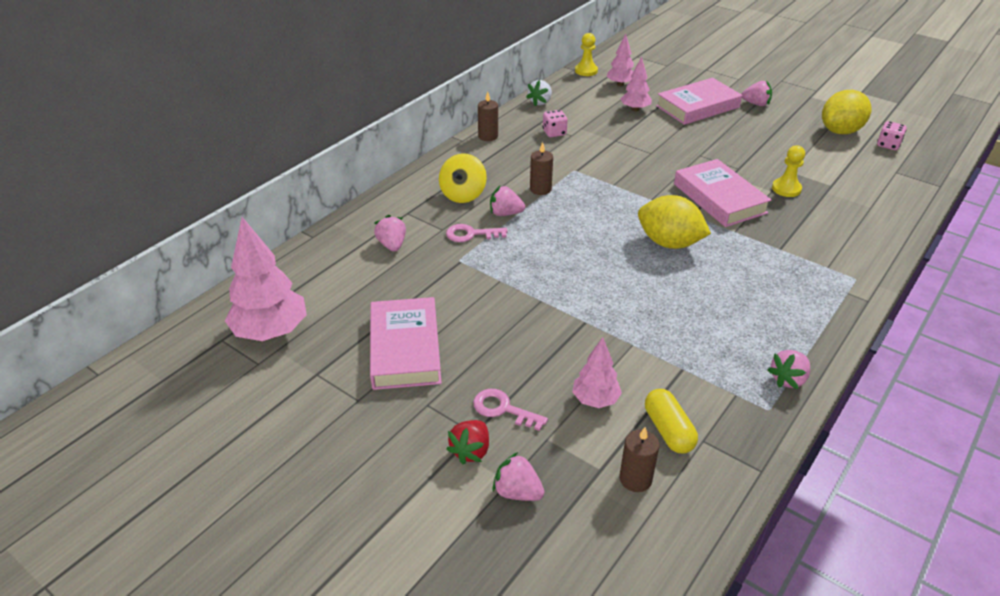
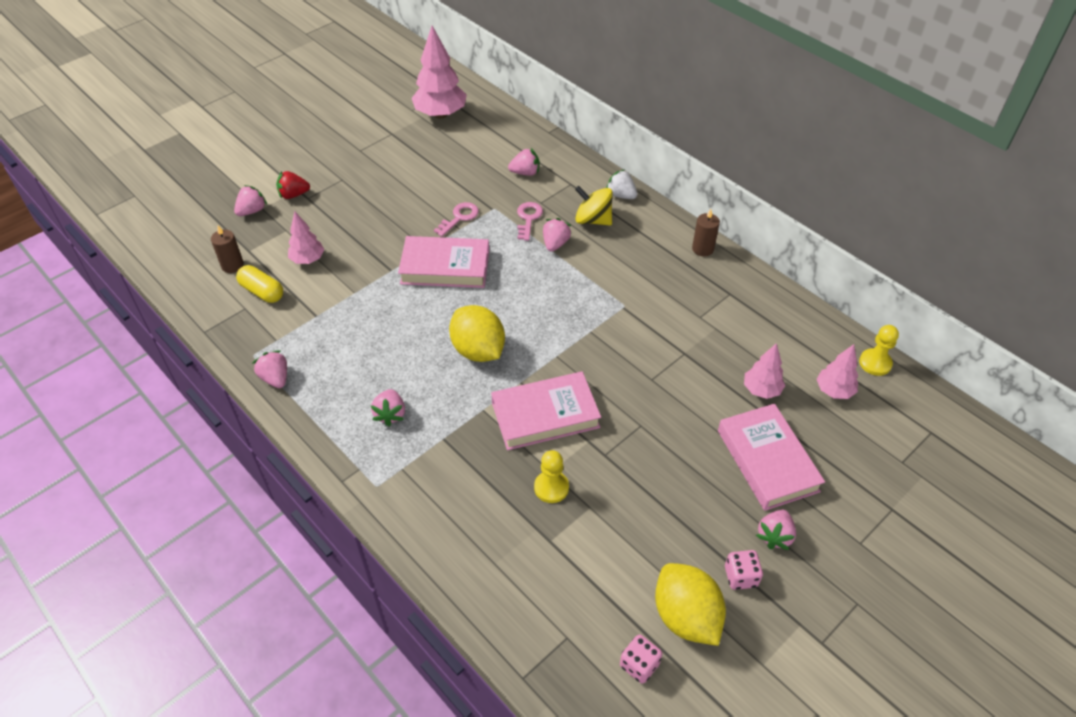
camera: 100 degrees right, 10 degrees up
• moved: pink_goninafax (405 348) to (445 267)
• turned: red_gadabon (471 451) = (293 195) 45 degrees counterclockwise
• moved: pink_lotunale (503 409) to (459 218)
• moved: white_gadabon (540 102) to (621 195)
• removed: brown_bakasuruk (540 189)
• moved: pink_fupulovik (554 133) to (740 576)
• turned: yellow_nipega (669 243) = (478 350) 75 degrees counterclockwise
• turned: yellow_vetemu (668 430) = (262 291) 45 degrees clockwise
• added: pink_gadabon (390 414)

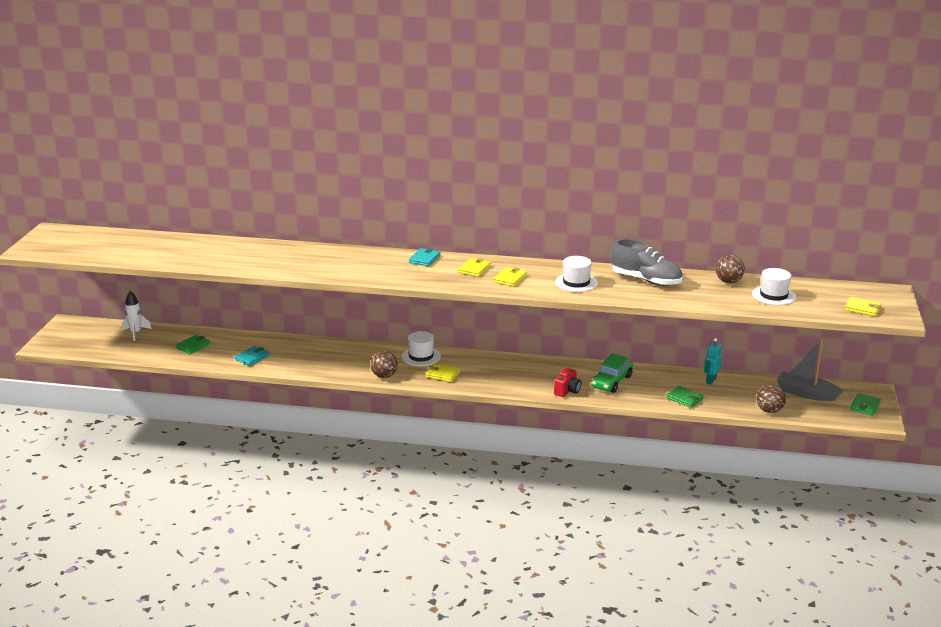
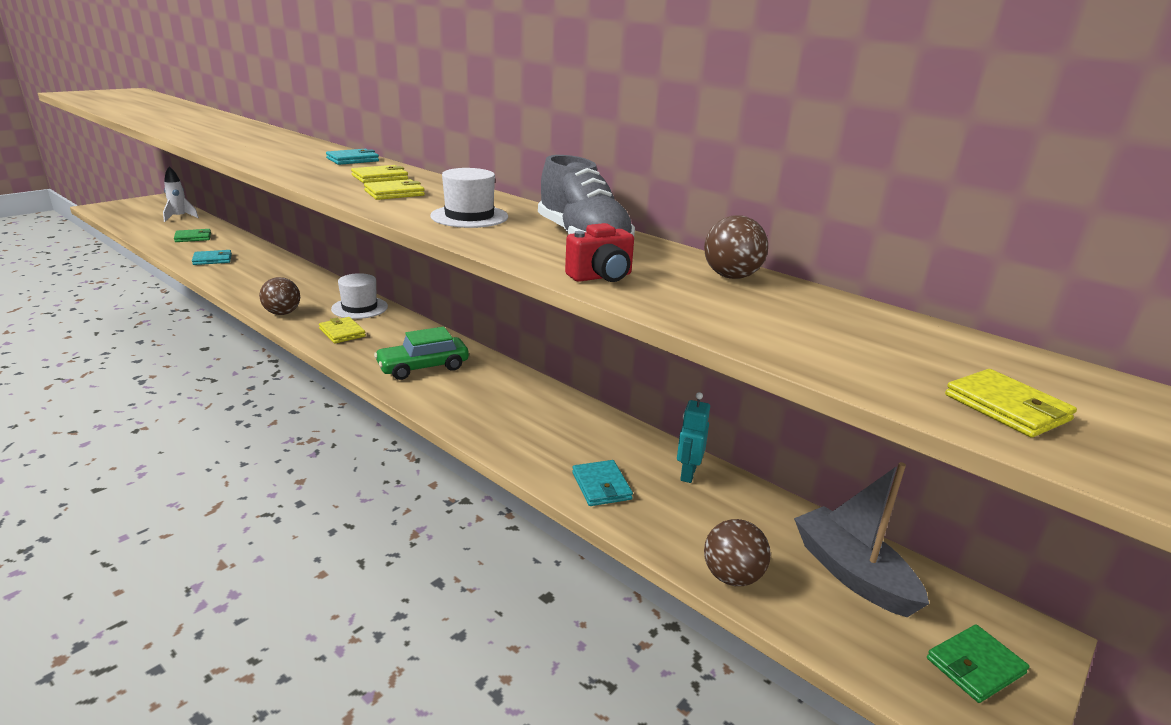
camera: 30 degrees right, 0 degrees up
• moved: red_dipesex (567 391) to (601 277)
• moved: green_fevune (611 382) to (423 367)
• recoloured: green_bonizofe (684 398) to turquoise_bonizofe (601 486)
• turned: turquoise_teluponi (710 380) = (687 474) 45 degrees counterclockwise
• removed: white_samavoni (773 295)

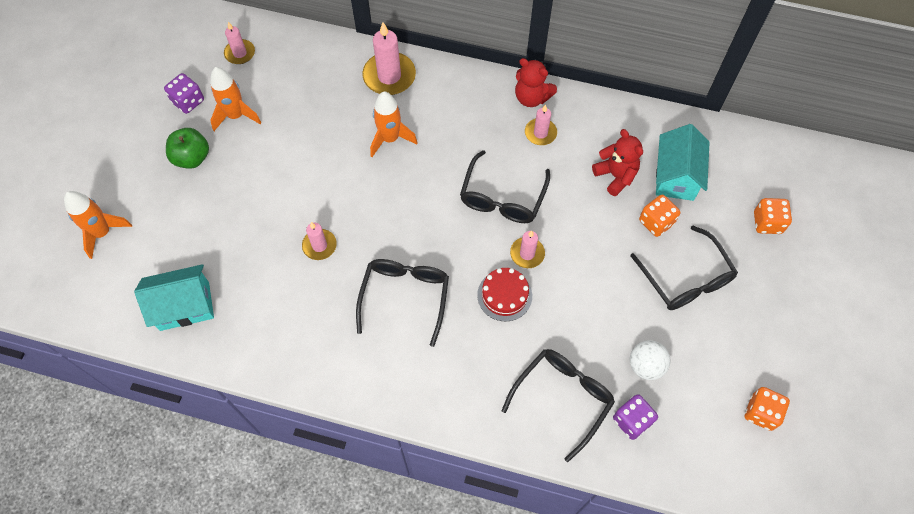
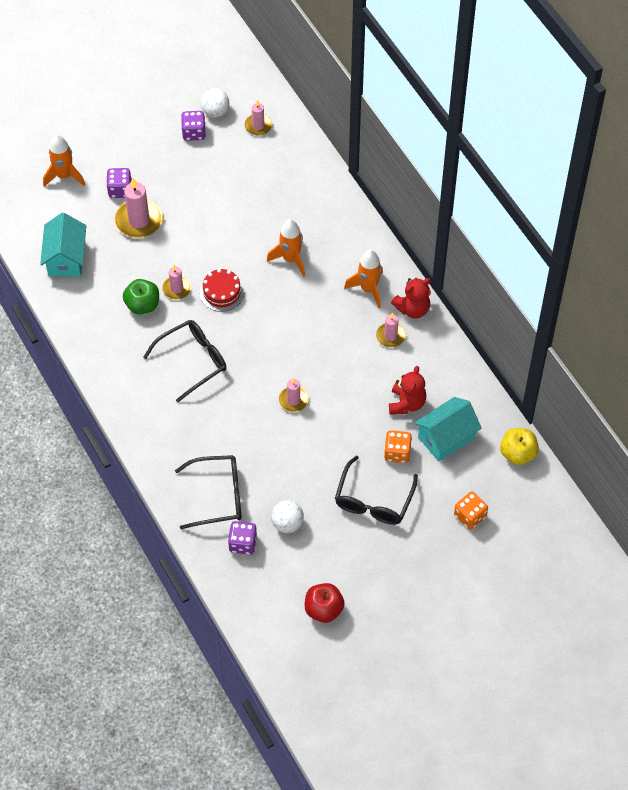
camera: 45 degrees right, 5 degrees down
• turned: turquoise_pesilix (184 306) = (66 258) 60 degrees clockwise
• moved: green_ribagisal (192 158) to (142 305)
• moved: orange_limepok (236 115) to (368 289)
• moved: pink_bakasuruk (389 76) to (139 220)
• removed: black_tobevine (502 197)
• moved: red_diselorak (504 295) to (222 292)
• turned: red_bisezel (531 97) = (413 309) 105 degrees counterclockwise
• replaced: orange_fupulovik (761 412) to red_ribagisal (323 609)
• added: purple_fupulovik (120 190)
• added: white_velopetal (215 111)
• added: yellow_ribagisal (518 453)

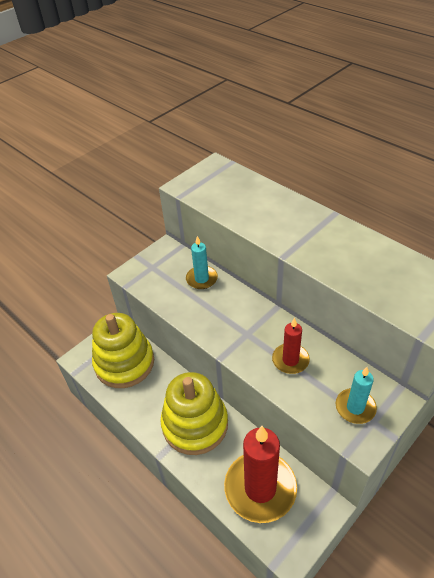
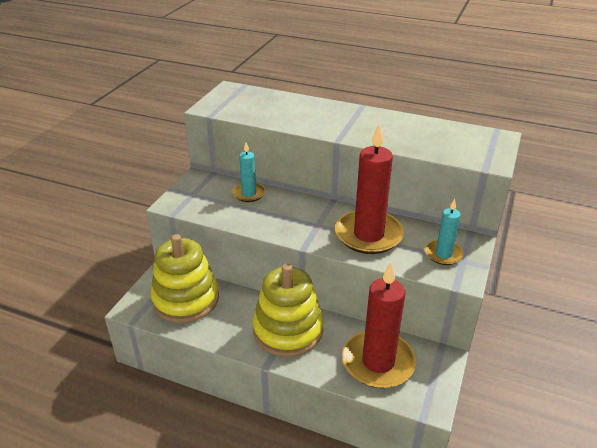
camera: 25 degrees left, 10 degrees down
• resized: red_bakasuruk (290 360) = (368 235) x1.89

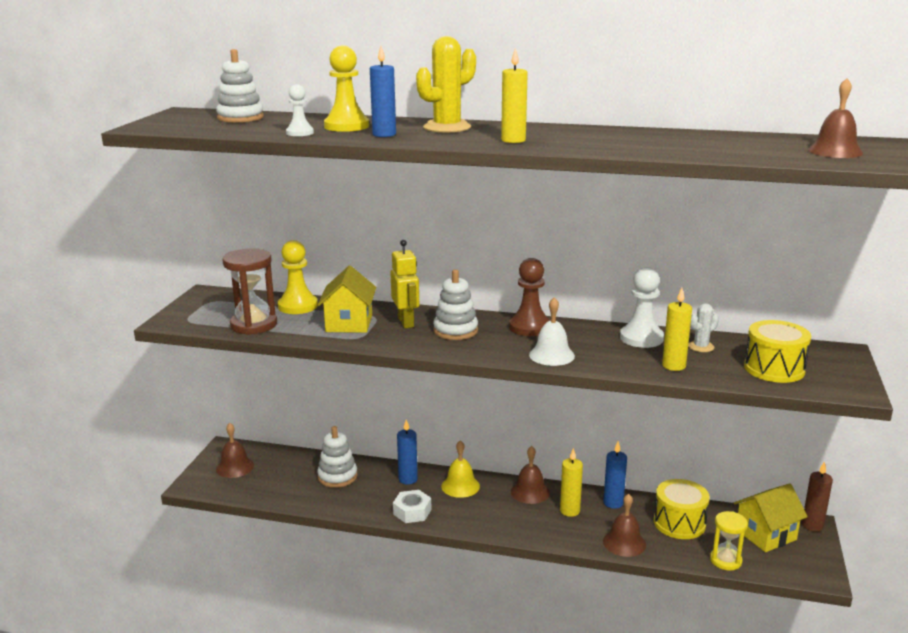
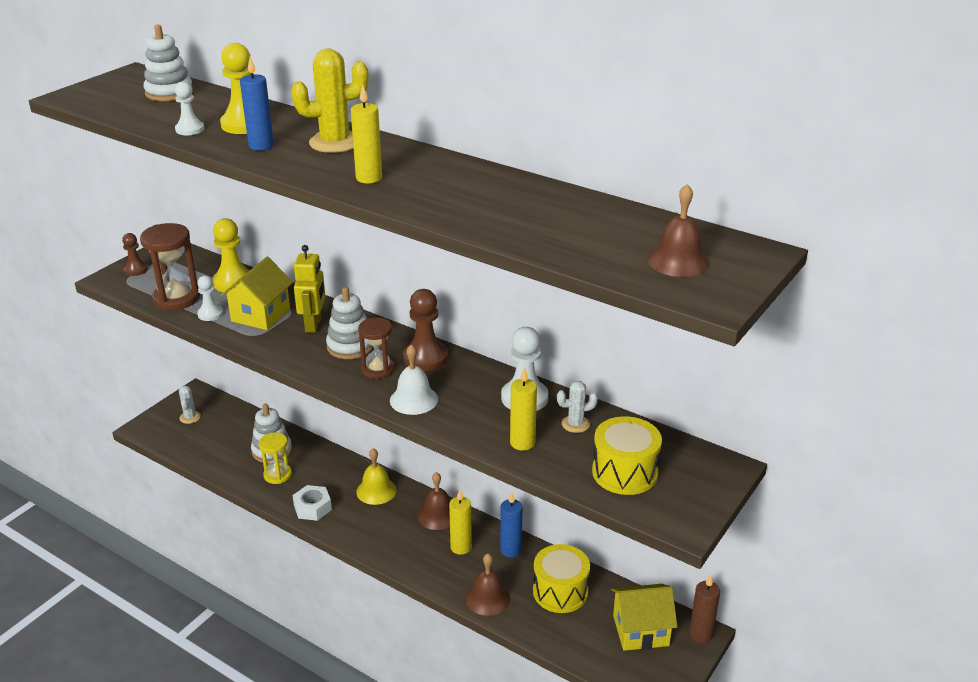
camera: 20 degrees right, 10 degrees up
• replaced: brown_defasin (235 467) to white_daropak (190 417)
• removed: blue_bakasuruk (408 479)
• moved: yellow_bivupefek (725 560) to (277 475)
• added: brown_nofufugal (136 270)
• added: white_nofufugal (210 314)
• added: brown_bivupefek (378 369)

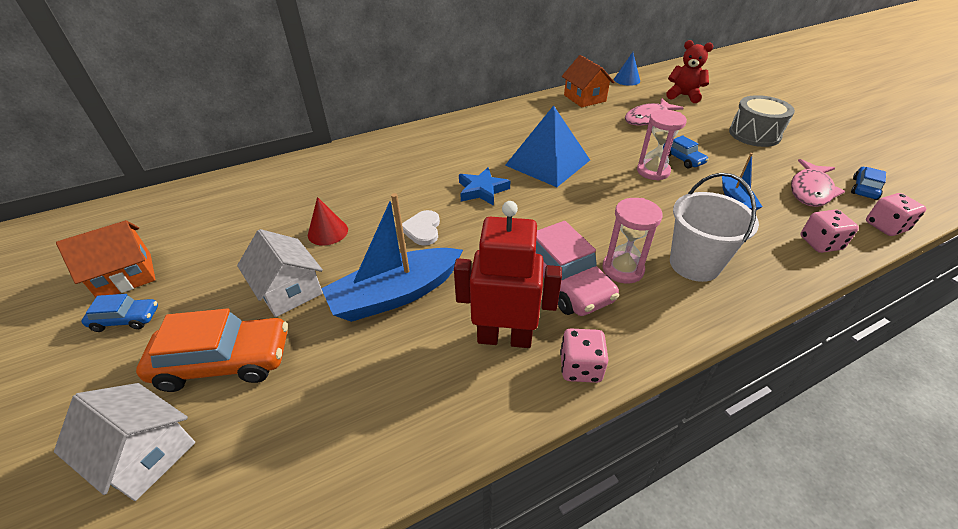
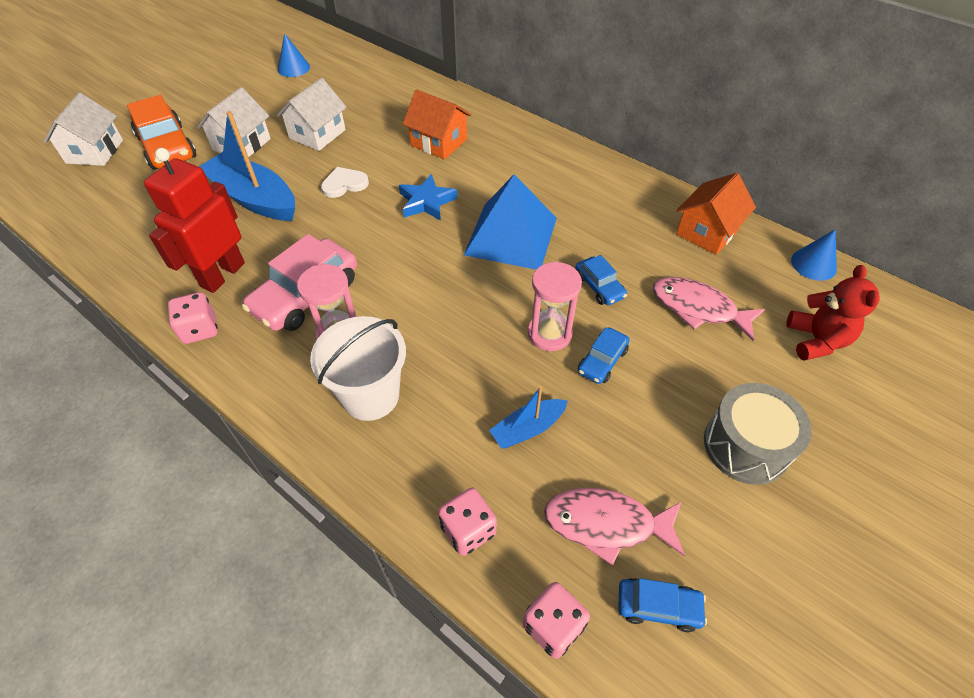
camera: 65 degrees right, 10 degrees up
• moved: orange_pesilix (126 276) to (439 142)
• moved: blue_fevune (126 319) to (599 287)
• replaced: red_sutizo (328 232) to white_pesilix (317 134)
• turned: red_teluponi (504 337) = (222 275) 135 degrees counterclockwise
• added: blue_sutizo (293 68)

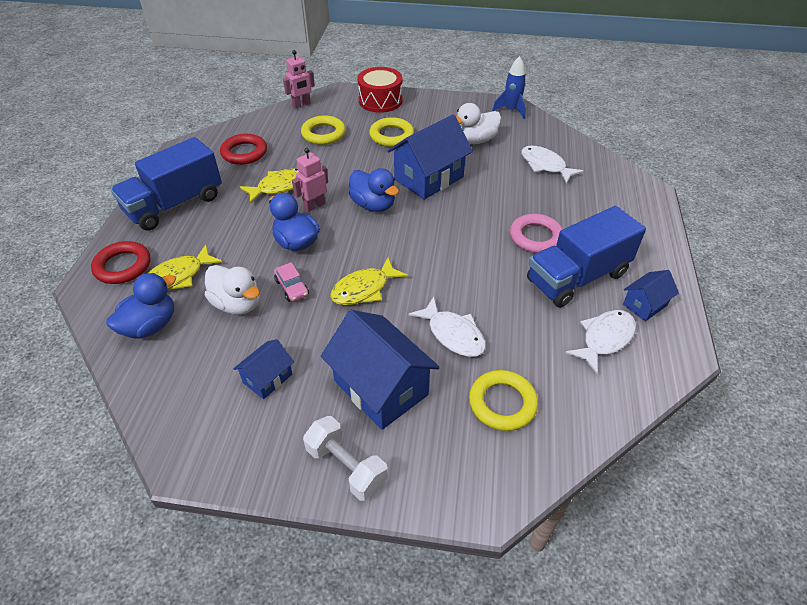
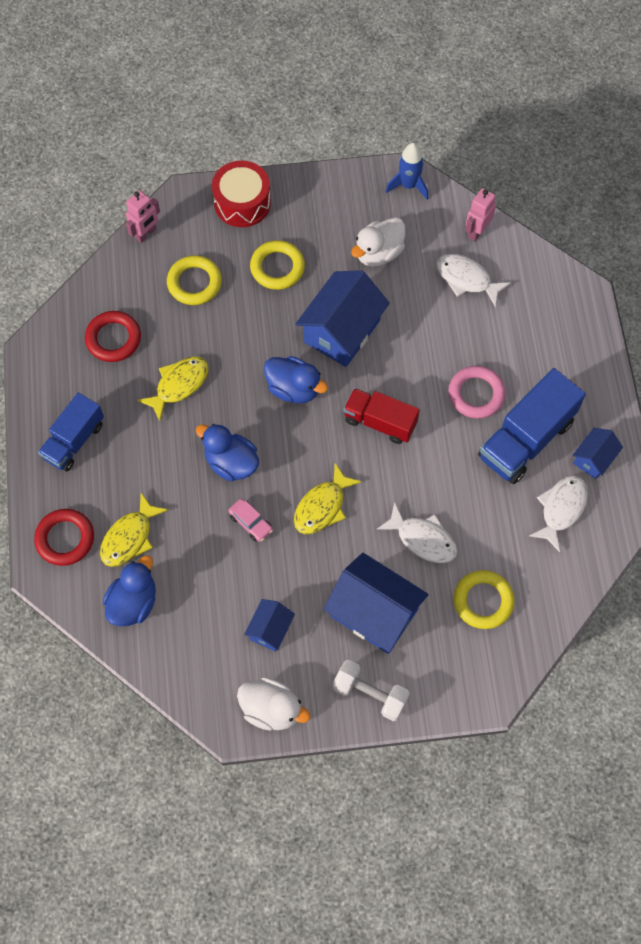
camera: 15 degrees left, 20 degrees up
• resized: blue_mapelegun (175 204) = (74 441) x0.66
• moved: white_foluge (237 304) to (272 709)
• moved: pink_teluponi (314 206) to (476 231)
• added: red_mapelegun (380 422)

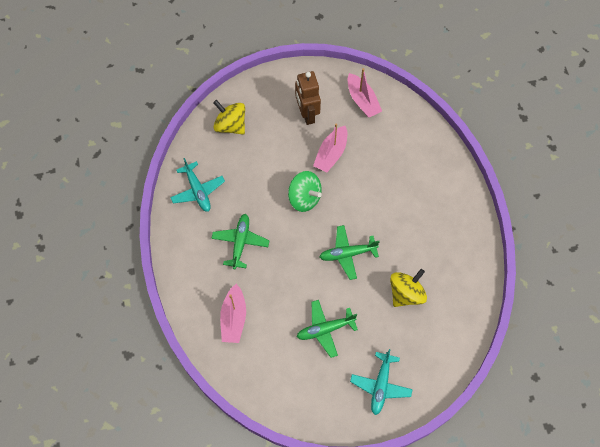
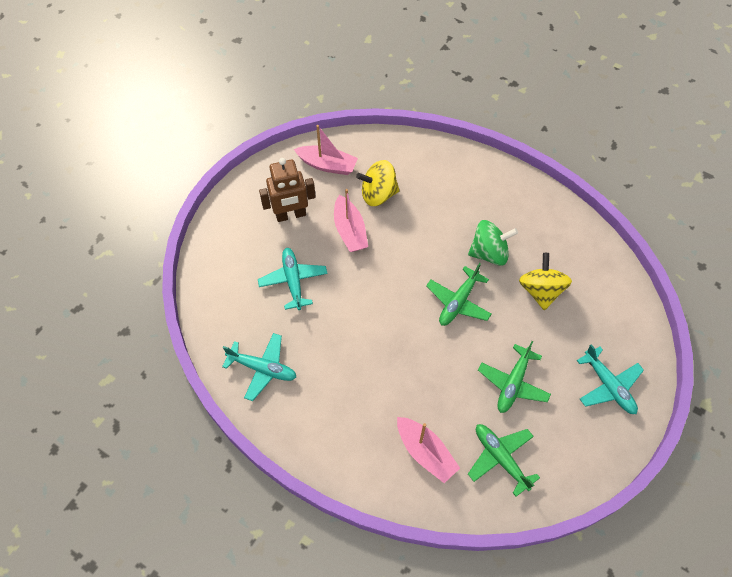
camera: 45 degrees left, 5 degrees down
• moved: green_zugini (240 242) to (500 458)
• moved: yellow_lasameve (230 125) to (378 194)
• moved: green_lasameve (304 198) to (489 253)
• turned: brown_teluponi (307 114) = (291 215) 45 degrees counterclockwise
• added: turquoise_zugini (293 281)

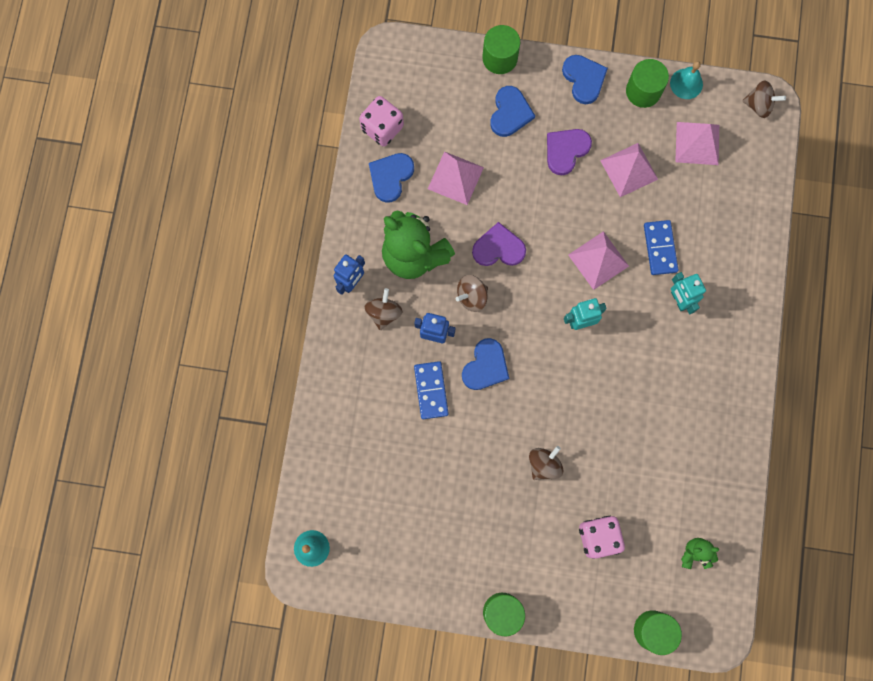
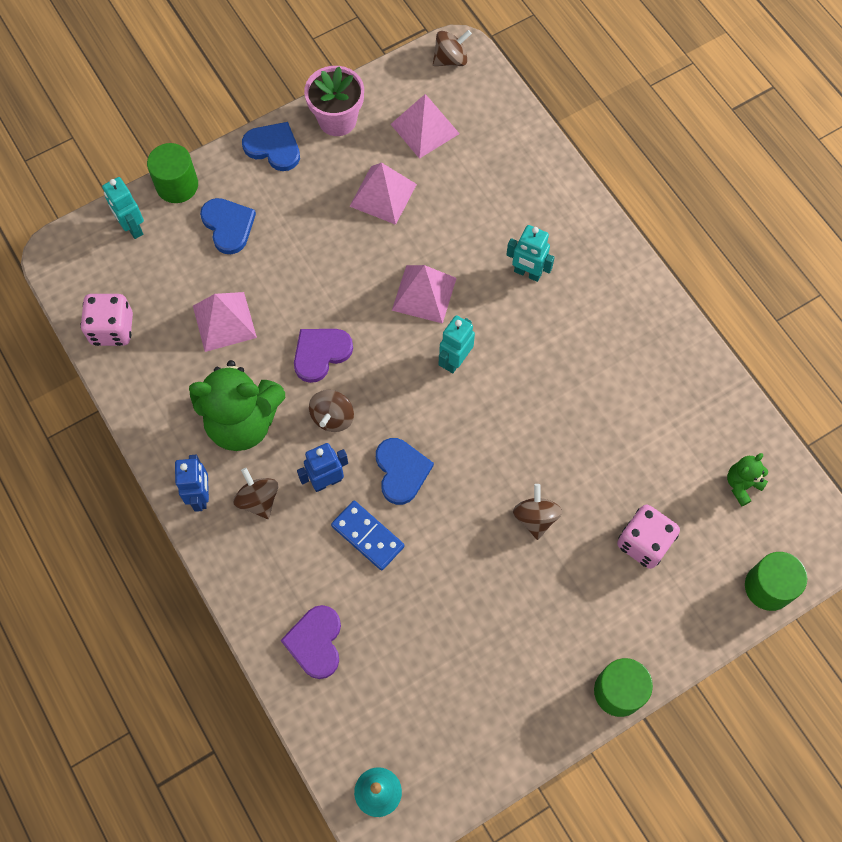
camera: 40 degrees left, 10 degrees down
• removed: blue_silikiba (390 177)
• moved: purple_silikiba (566 150) to (315 642)
• replaced: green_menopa (643 91) to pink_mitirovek (337 120)
• removed: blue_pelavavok (660 248)
• removed: turquoise_defasin (686 83)
• added: turquoise_teluponi (132 227)

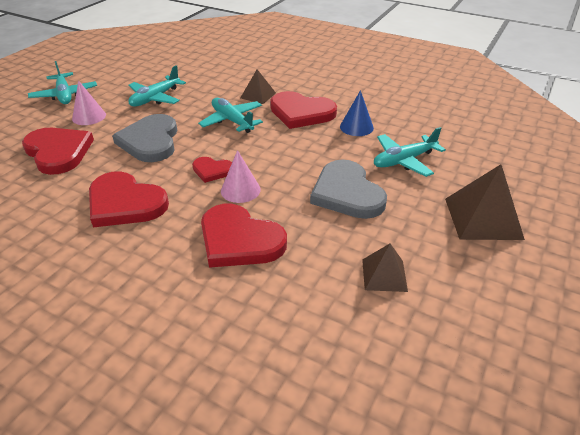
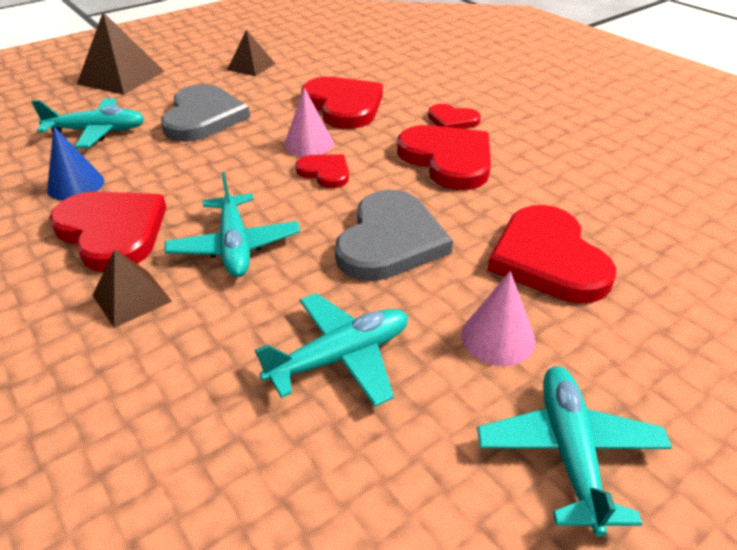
camera: 155 degrees left, 0 degrees up
• added: red_silikiba (452 120)

